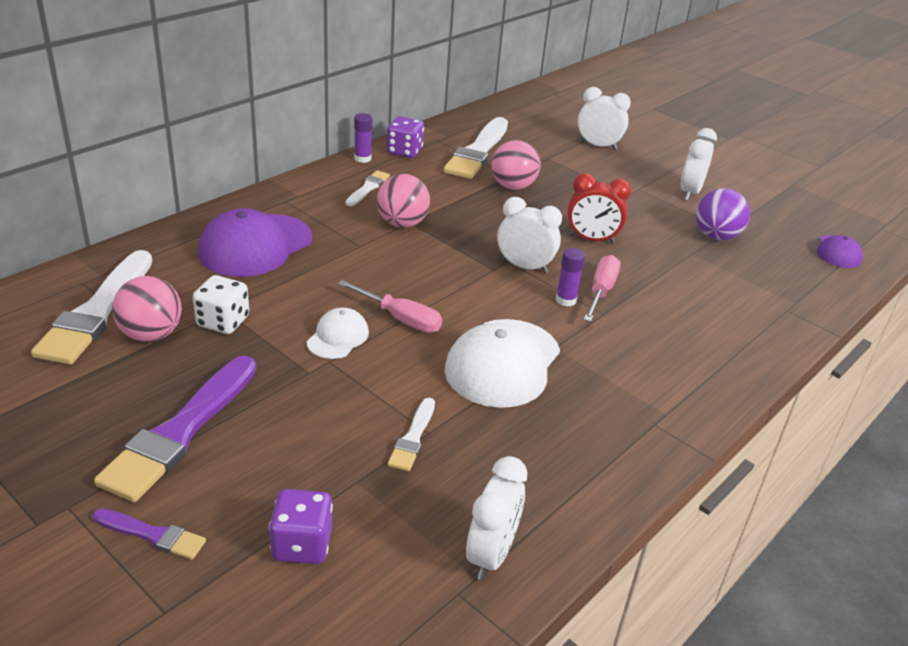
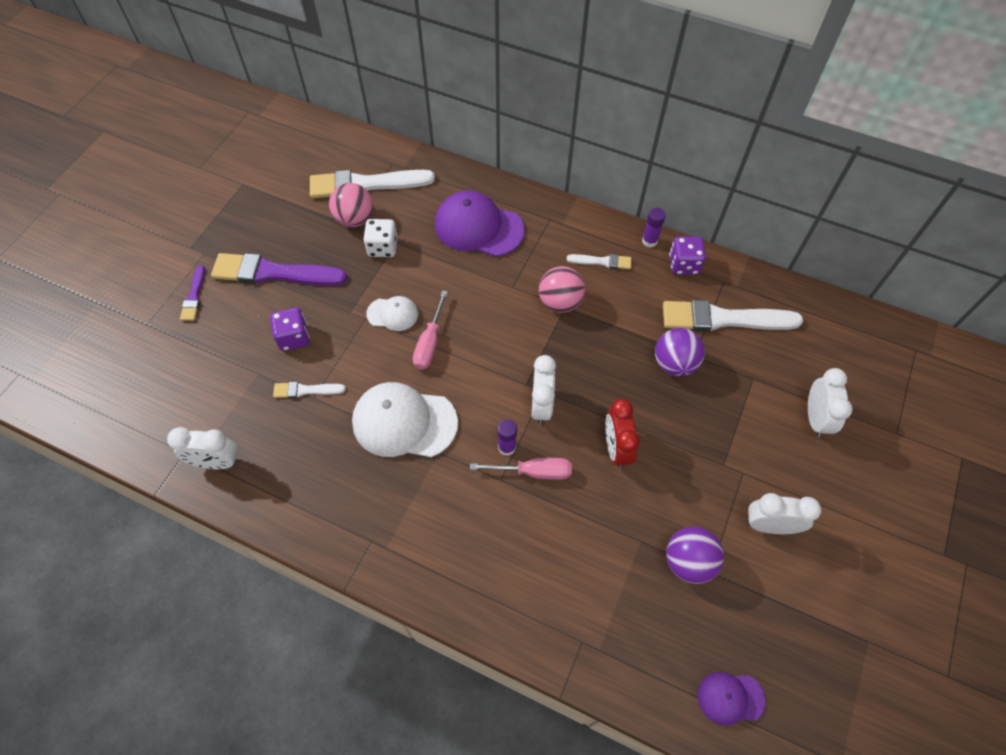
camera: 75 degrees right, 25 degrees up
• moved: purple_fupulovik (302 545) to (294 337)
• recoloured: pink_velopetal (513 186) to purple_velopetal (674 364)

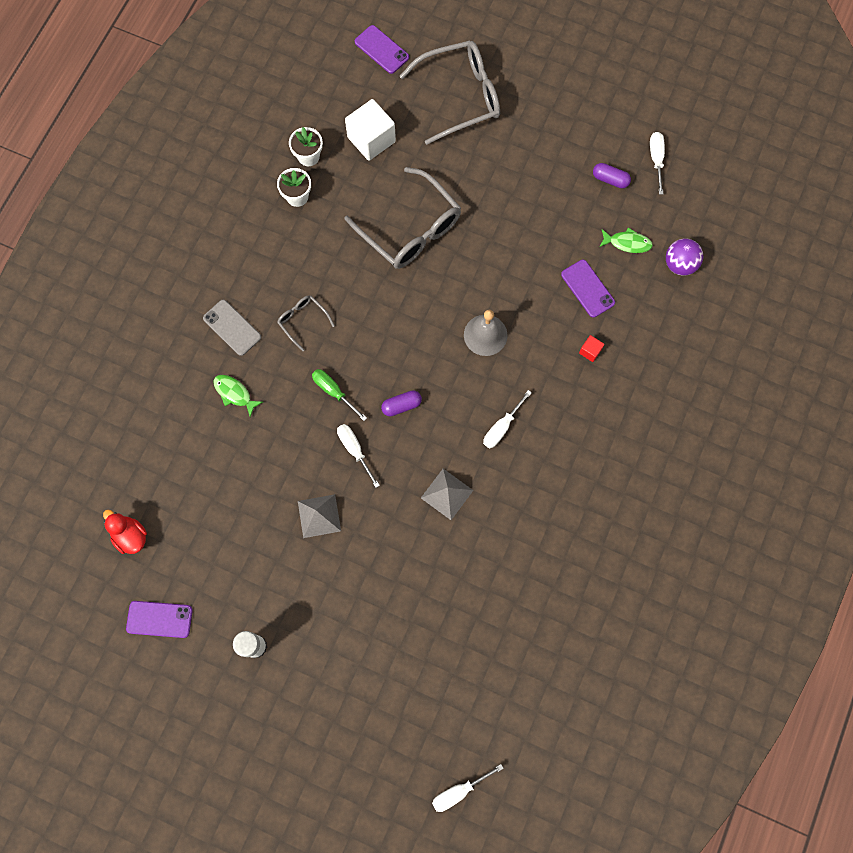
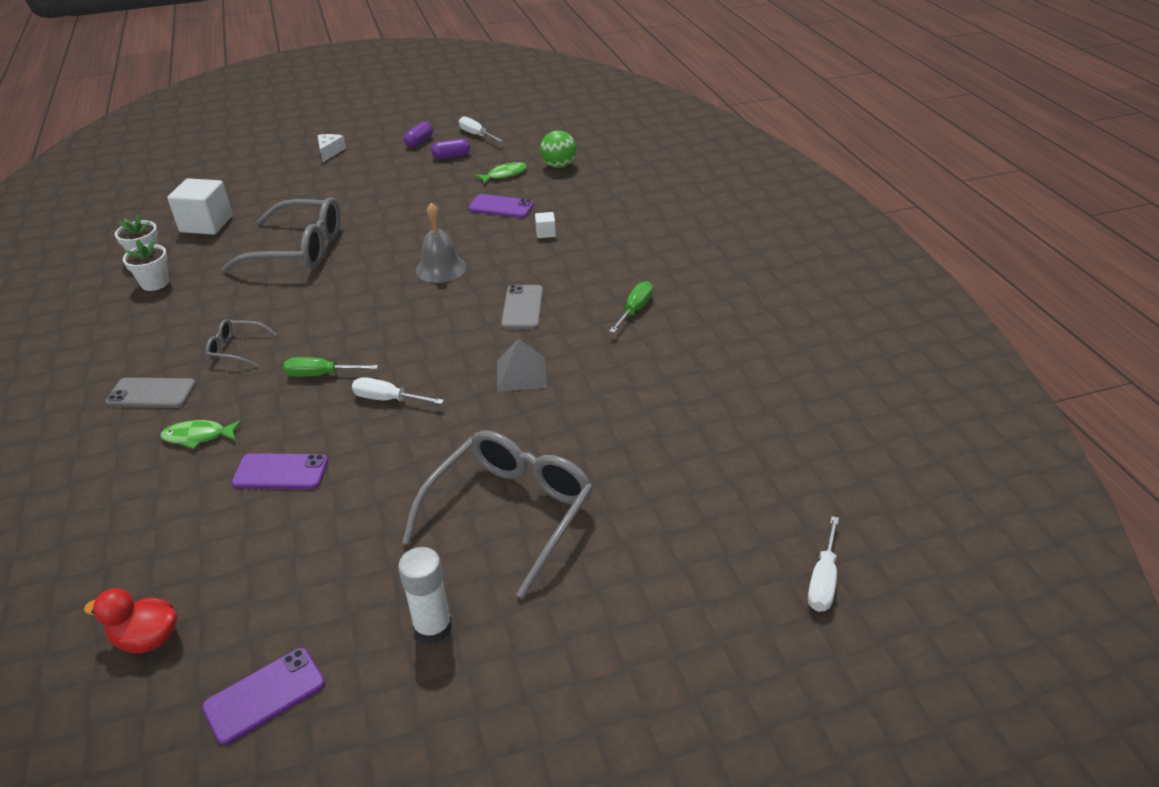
camera: 40 degrees left, 35 degrees down
• removed: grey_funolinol (319 516)
• moved: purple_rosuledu (381 50) to (281 472)
• moved: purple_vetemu (401 405) to (419 142)
• moved: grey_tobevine (461 96) to (511 511)
• replaced: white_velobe (502 427) to grey_rosuledu (522 307)
• recoloured: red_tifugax (590 351) to white_tifugax (545 233)
• recoloured: purple_velopetal (680 264) to green_velopetal (559 166)
• added: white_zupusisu (330 152)
• added: green_velobe (634 310)

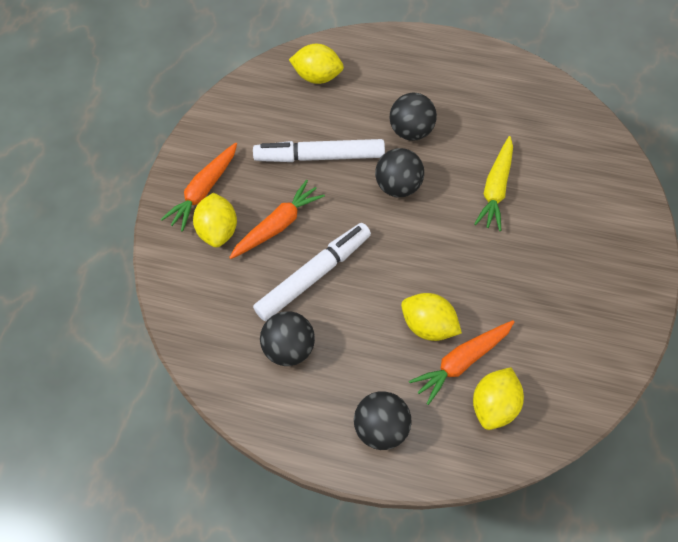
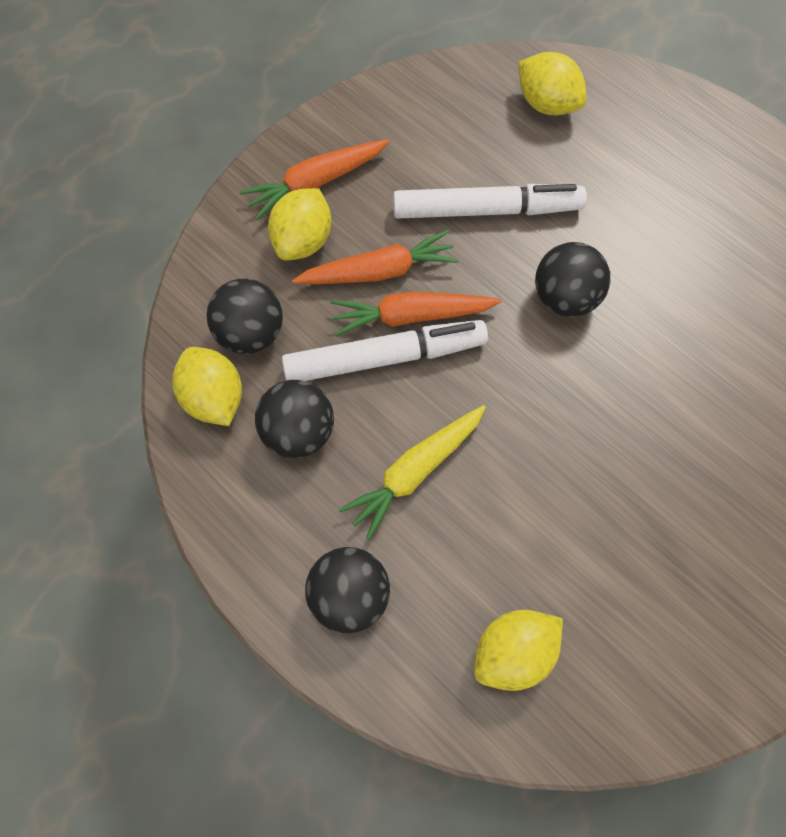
camera: 30 degrees right, 5 degrees up
• turned: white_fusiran (320 157) = (486 210) 150 degrees clockwise
• moved: black_velopetal (410 131) to (250 333)
• moved: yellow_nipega (428 325) to (214 398)
• moved: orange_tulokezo (461 361) to (411 316)
• moved: yellow_tulokezo (495 188) to (415 472)

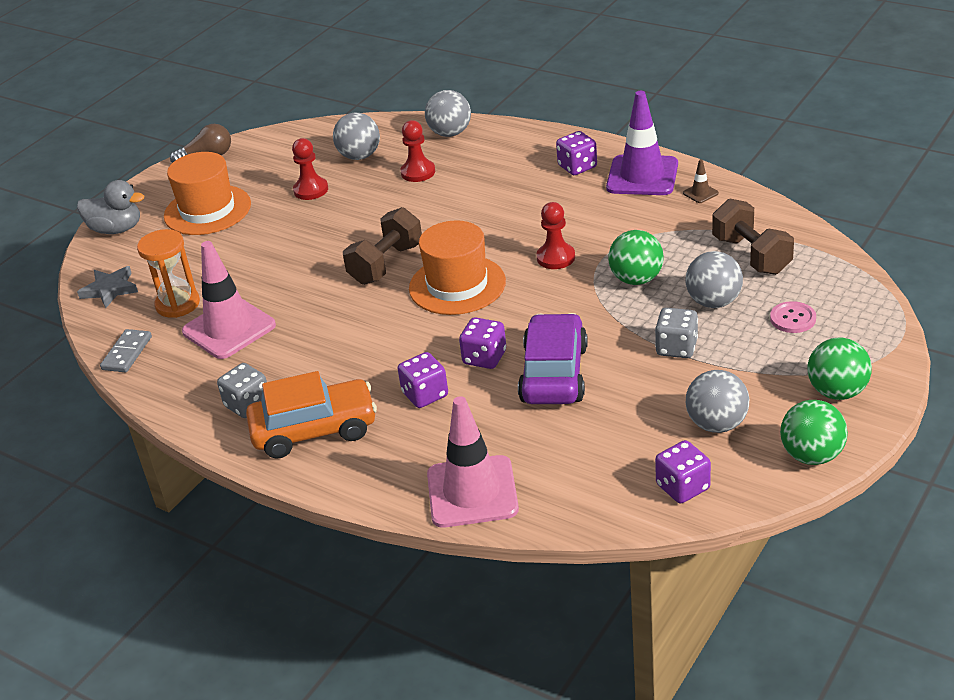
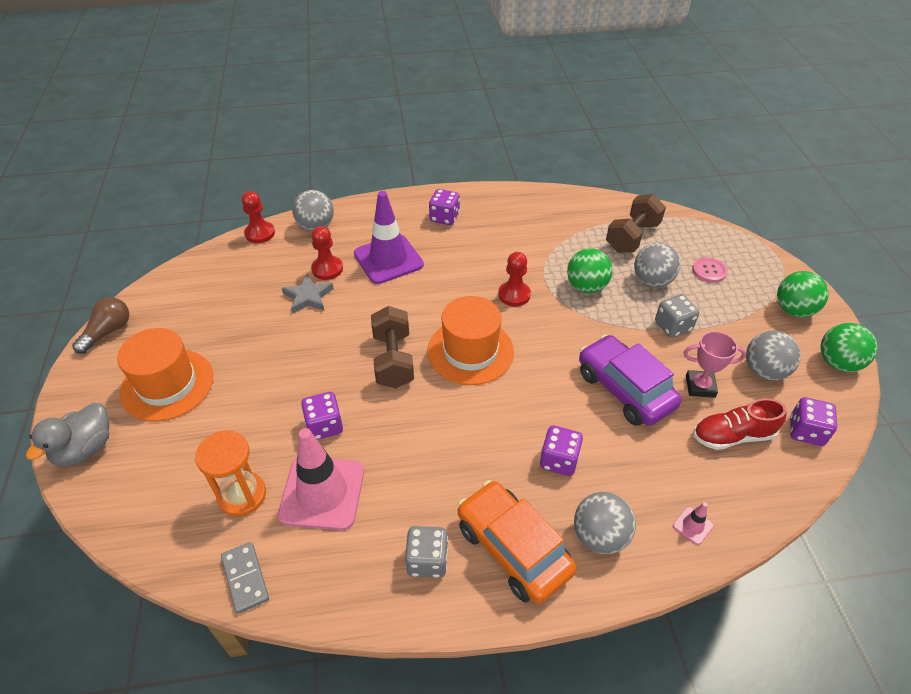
camera: 45 degrees left, 10 degrees up
• turned: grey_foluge (116 229) = (85 449) 150 degrees clockwise
• moved: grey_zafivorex (110 289) to (308 297)
• turned: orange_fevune (314 430) = (513 548) 75 degrees counterclockwise
• moved: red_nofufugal (311 190) to (260 233)
• moved: grey_velopetal (359 156) to (599 536)
• resized: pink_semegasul (472 492) = (692 525) x0.40
• moved: purple_fupulovik (484 358) to (324 426)
• moved: purple_semegasul (642 176) to (388 259)
• removed: brown_semegasul (700 193)
• turned: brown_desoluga (751 255) = (632 237) 75 degrees counterclockwise
• added: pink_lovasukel (700 386)
• added: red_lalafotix (732 436)

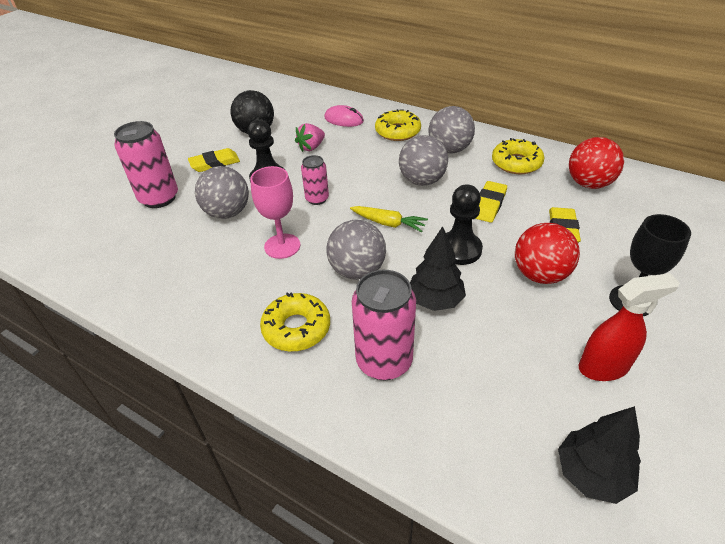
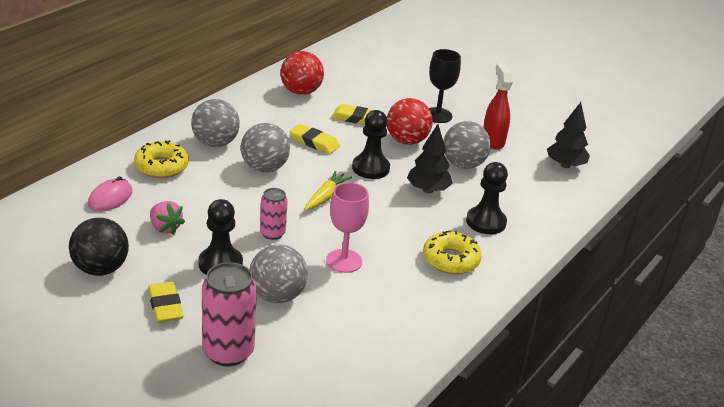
camera: 90 degrees left, 10 degrees down
• moved: grey_velopetal (357 270) to (463 165)
• replaced: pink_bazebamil (384 361) to black_nofufugal (486 222)
• removed: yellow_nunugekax (516 163)

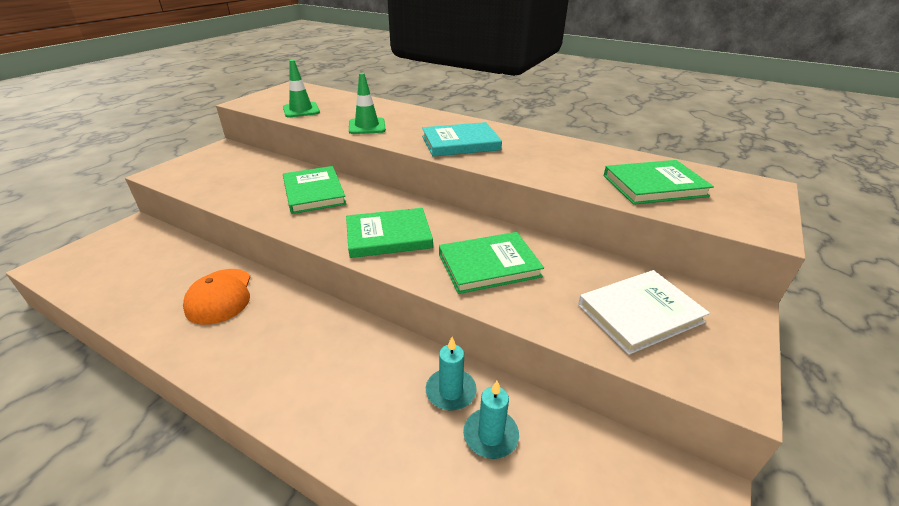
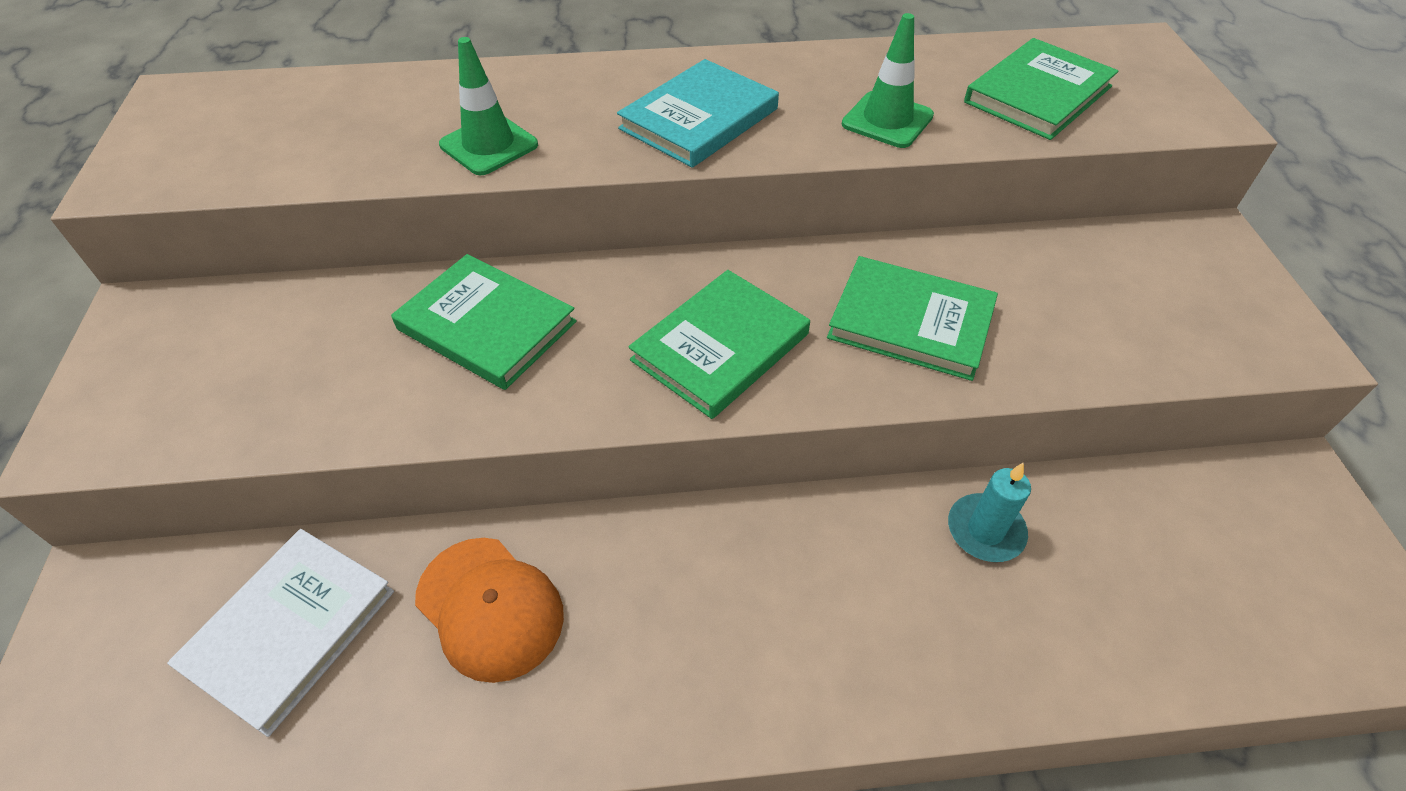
camera: 35 degrees left, 15 degrees up
• moved: green_semegasul (301 110) to (887 120)
• turned: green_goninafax (489 265) = (910 322) 75 degrees clockwise
• removed: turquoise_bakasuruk (490 435)
• moved: white_goninafax (639 313) to (290 630)

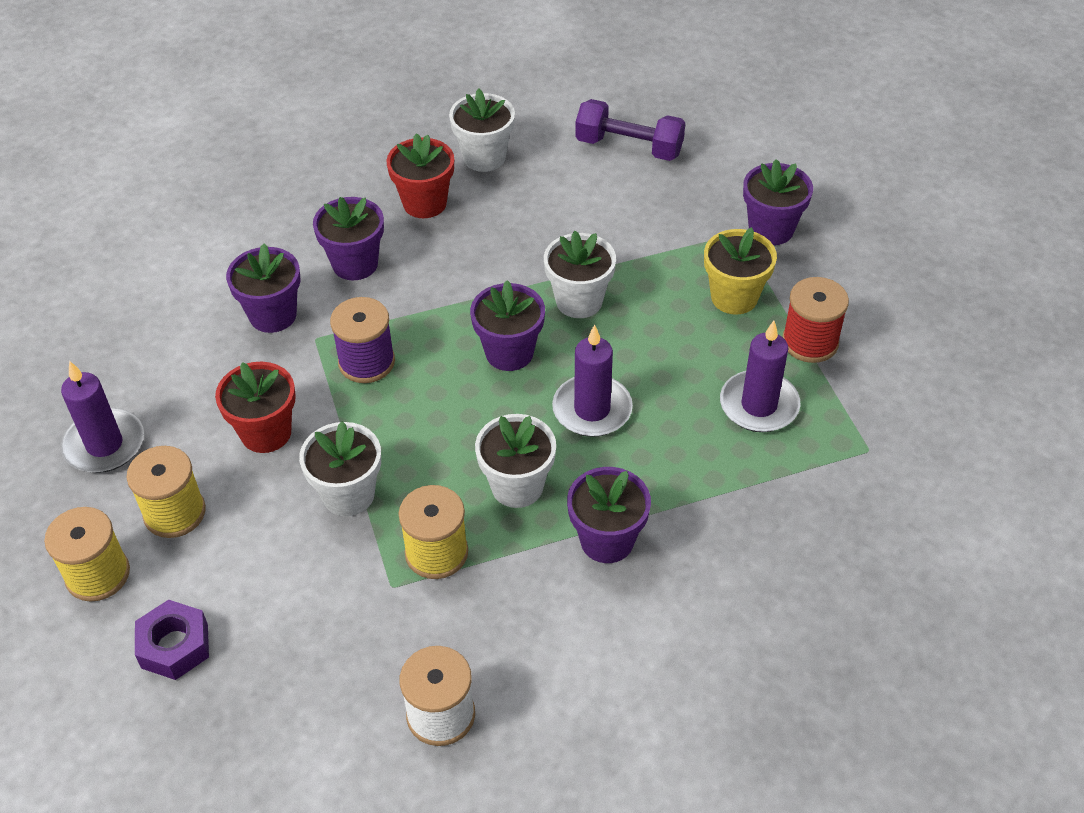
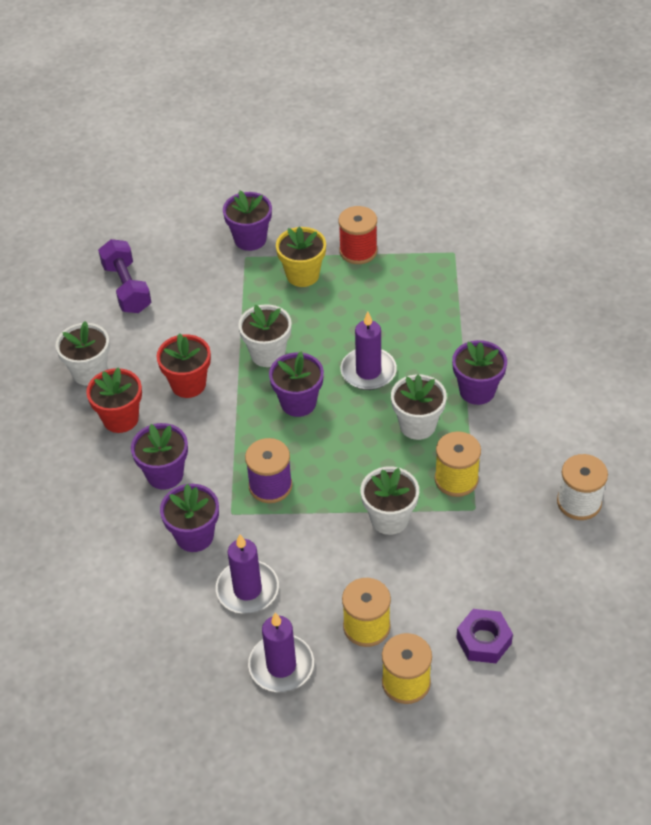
camera: 70 degrees left, 0 degrees up
• moved: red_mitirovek (266 433) to (188 384)
• turned: purple_desoluga (629 147) = (127 288) 60 degrees counterclockwise
• moved: purple_bakasuruk (759 405) to (247 589)

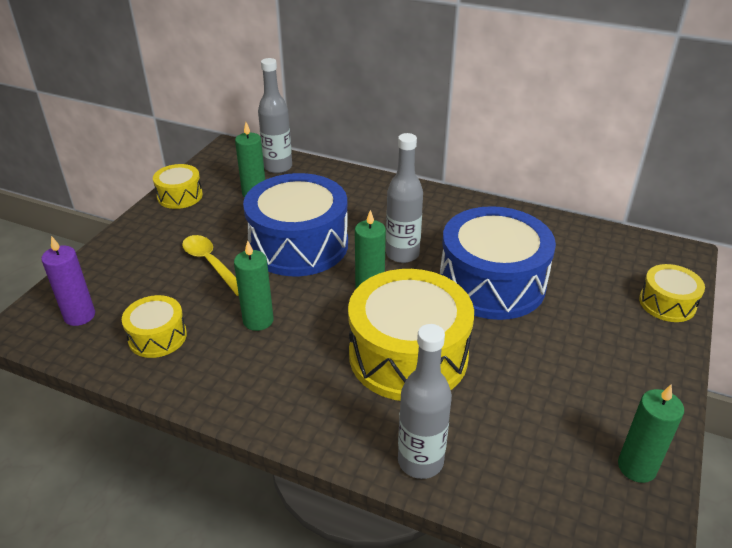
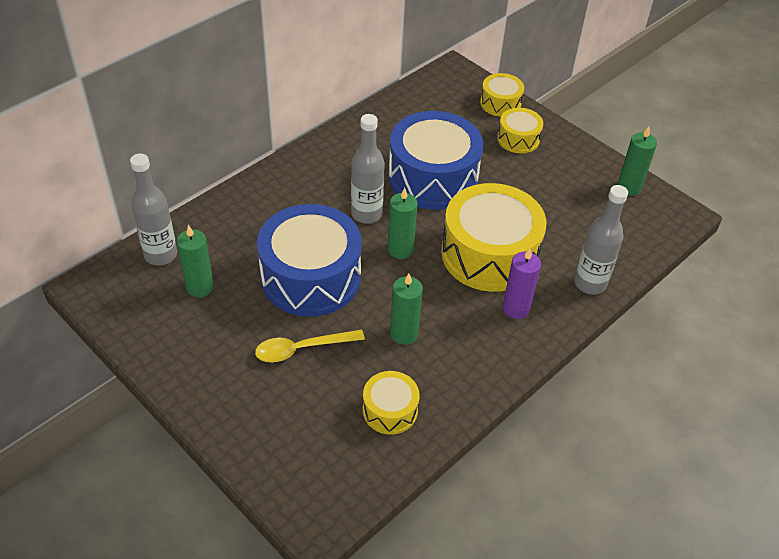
camera: 70 degrees left, 10 degrees up
• moved: purple_bakasuruk (79 316) to (516 308)
• moved: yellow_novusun (180 196) to (518 139)

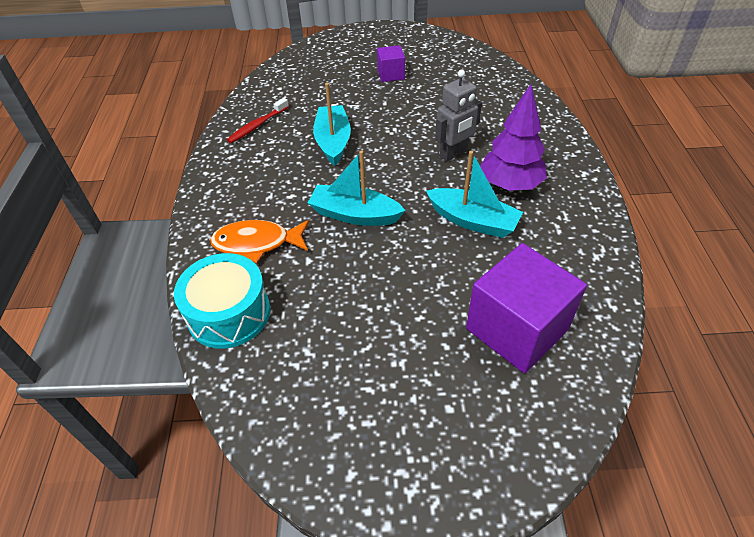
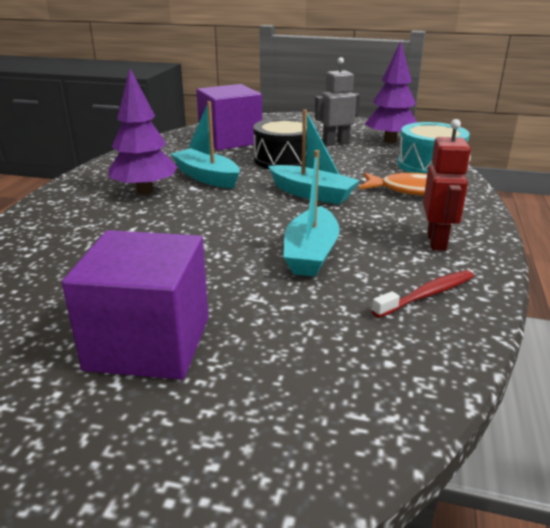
camera: 165 degrees left, 20 degrees down
• resized: purple_tifugax (391 74) = (149 343) x1.98
• moved: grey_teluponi (453 154) to (335 143)
• added: black_novusun (285 159)
• added: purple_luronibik (390 141)
• added: red_teluponi (437 241)

